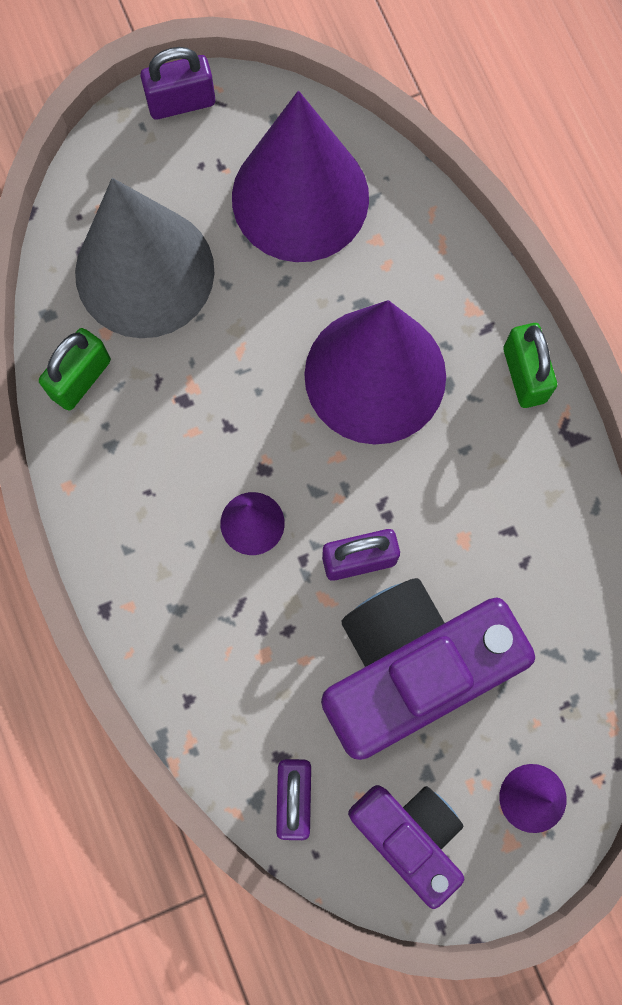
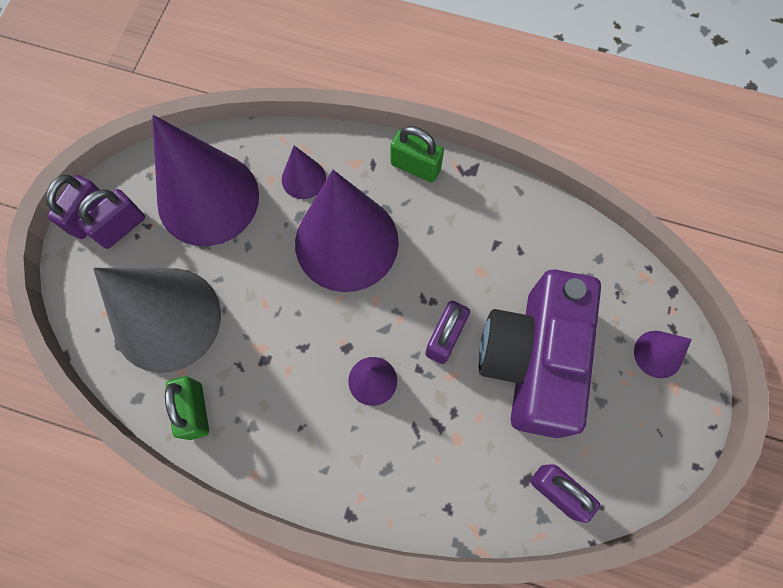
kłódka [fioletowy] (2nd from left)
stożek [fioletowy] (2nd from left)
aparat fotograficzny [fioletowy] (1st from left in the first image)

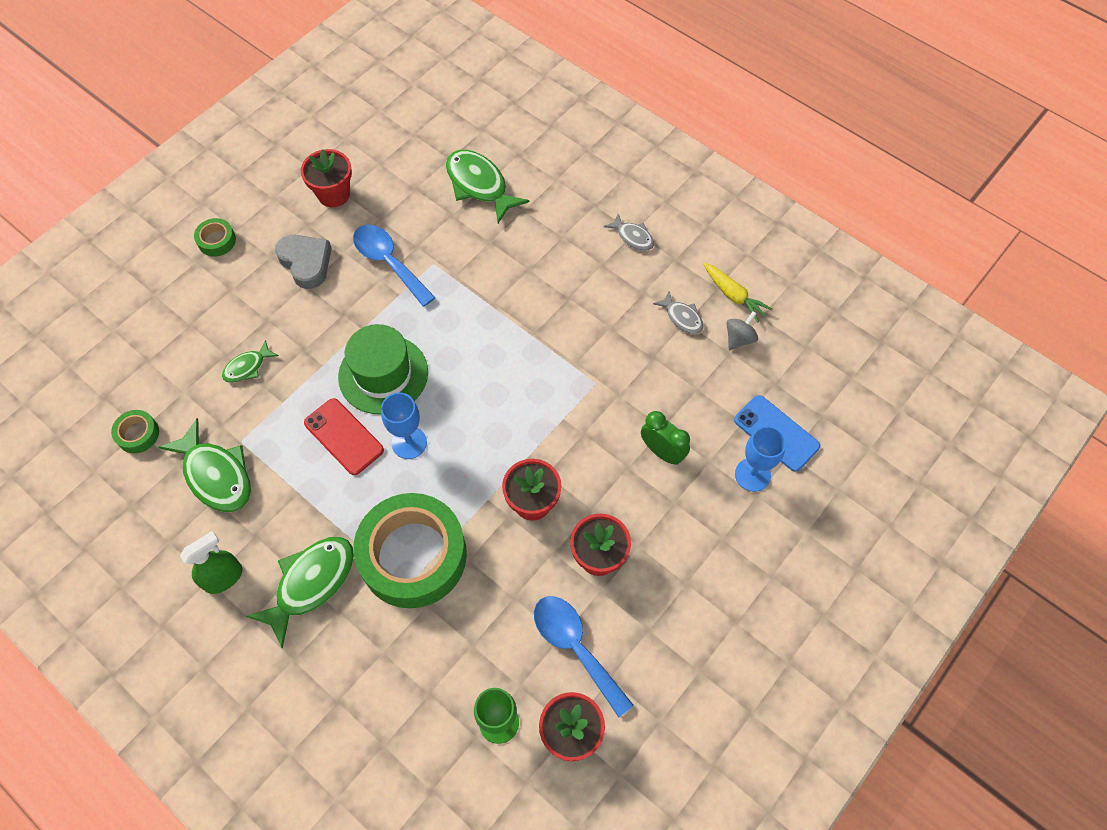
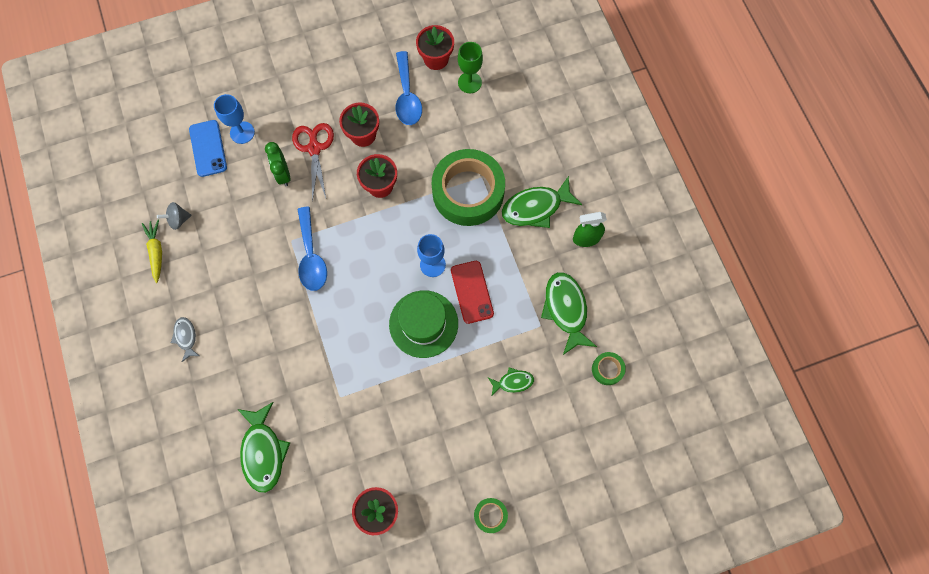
nożyczki [czerwony]
łyżka [niebieski] (1st from left)
serce [szary]
ryba [szary] (2nd from left in the first image)

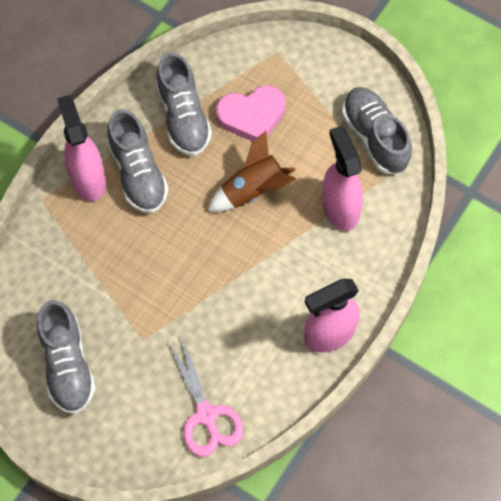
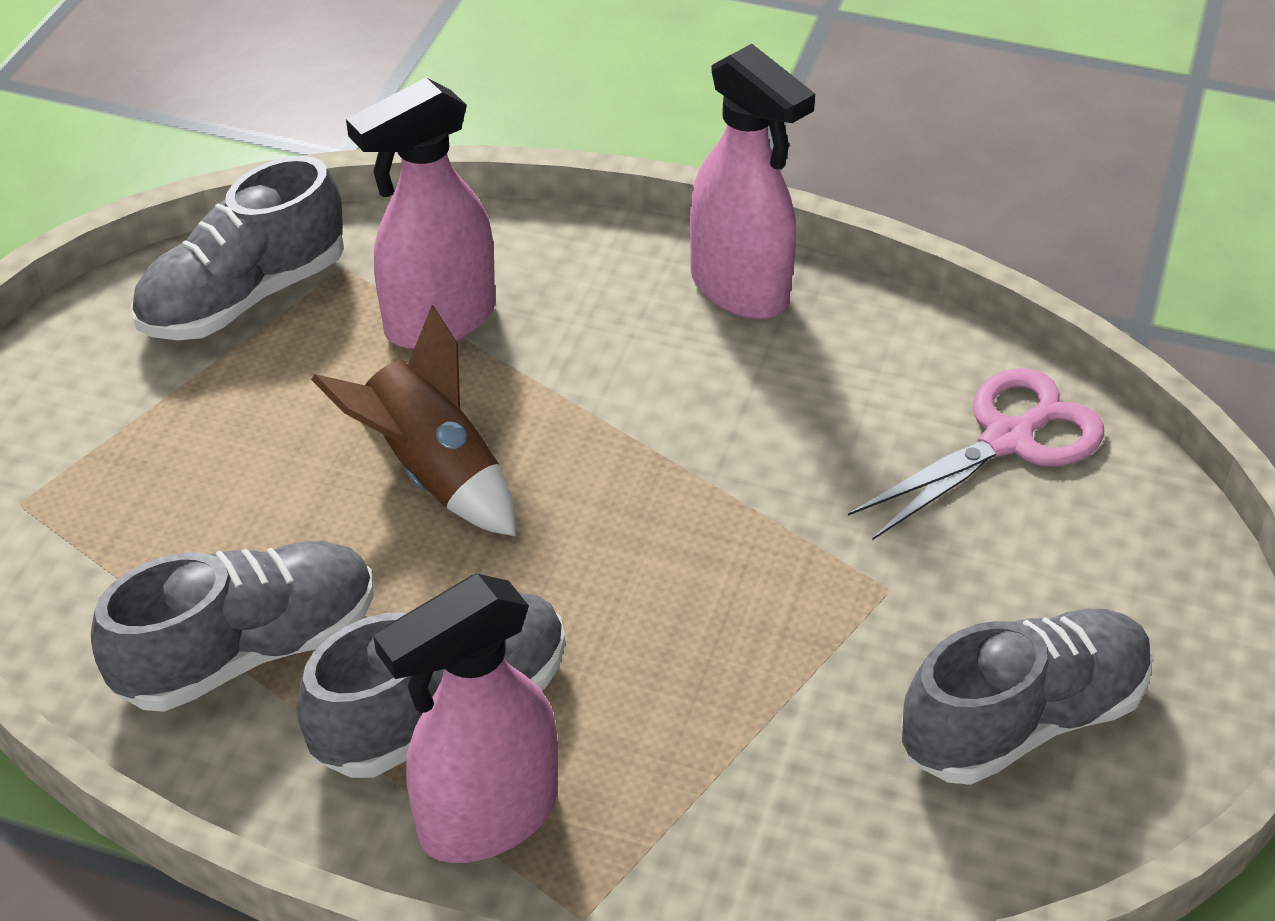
serce [różowy]

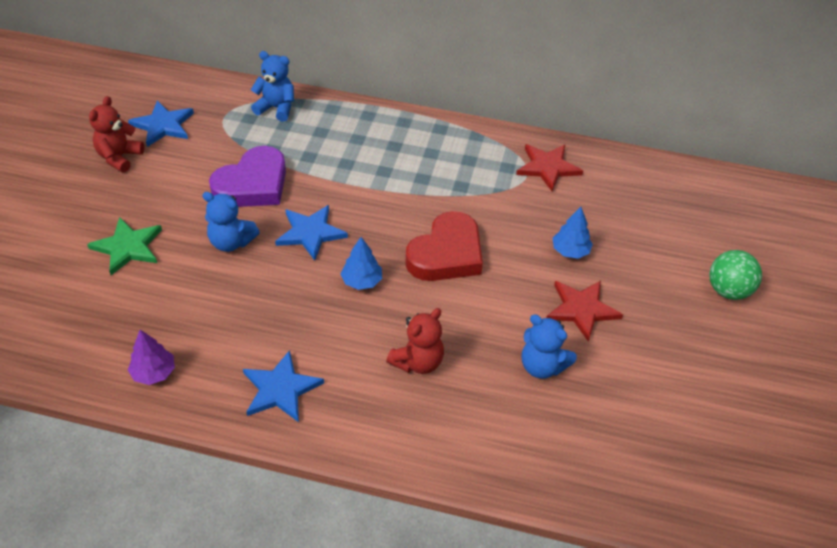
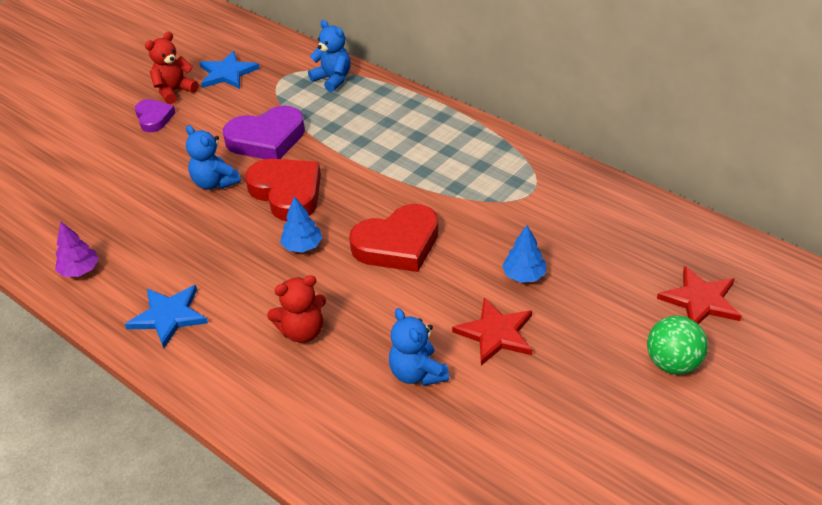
serce [fioletowy] (1st from left)
serce [czerwony] (1st from left)
gwiazda [czerwony] (2nd from left)
gwiazda [zielony]

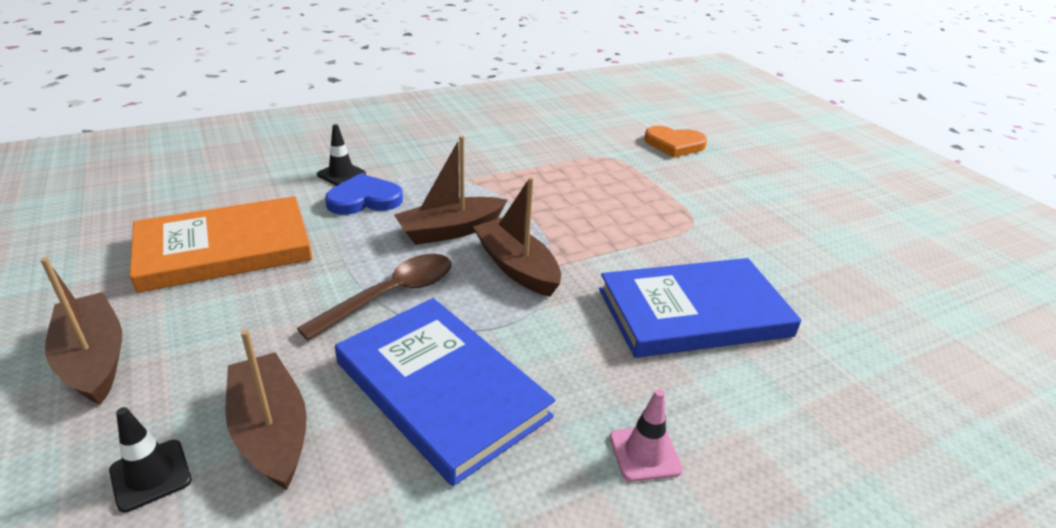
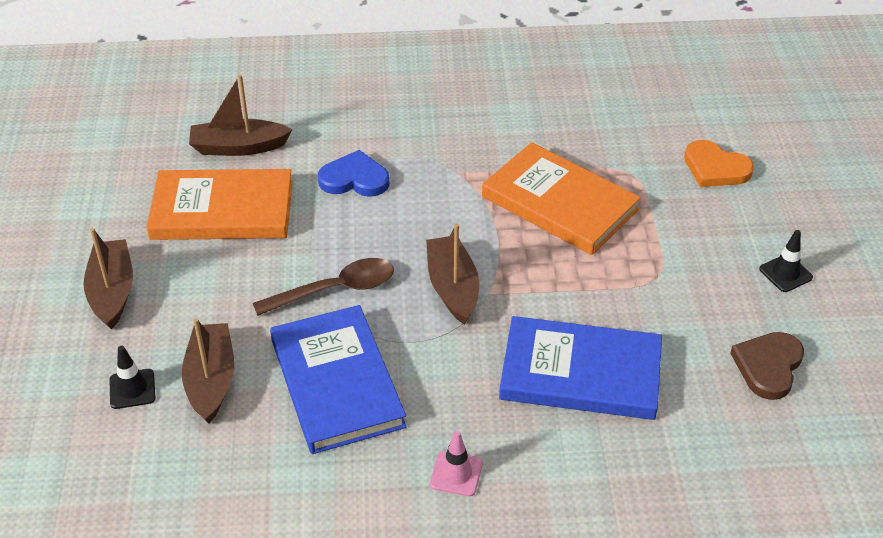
łódka [brązowy] (3rd from left)
książka [pomarańczowy] (2nd from left)
serce [brązowy]
pachołek [czarny] (2nd from left)

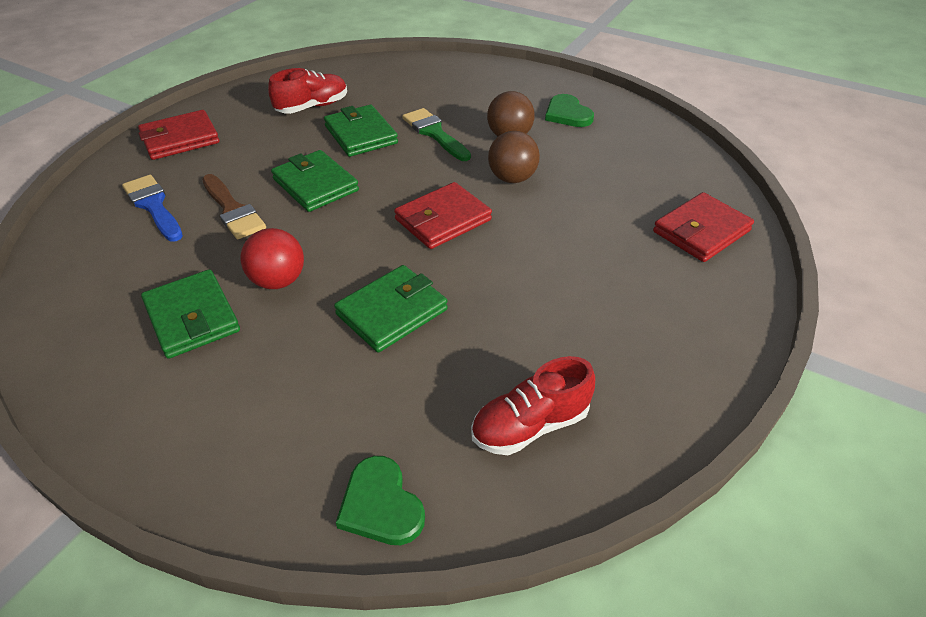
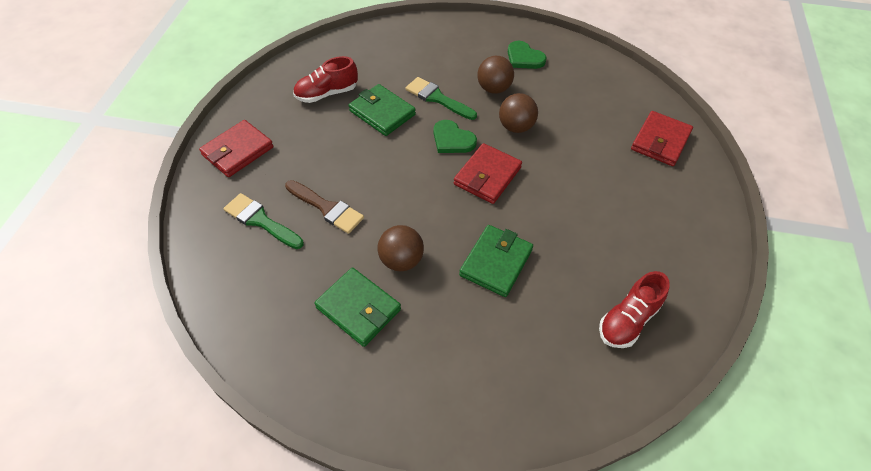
pędzel [zielony] (1st from left)
but [czerwony] (1st from left)
piłka [brązowy] (1st from left)
serce [zielony] (1st from left)
portfel [zielony] (2nd from left in the first image)

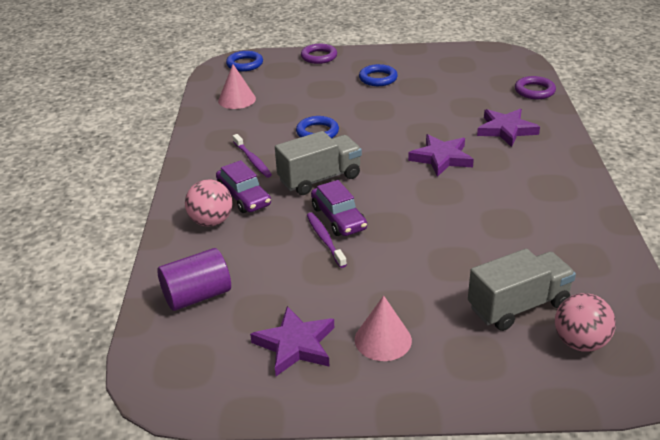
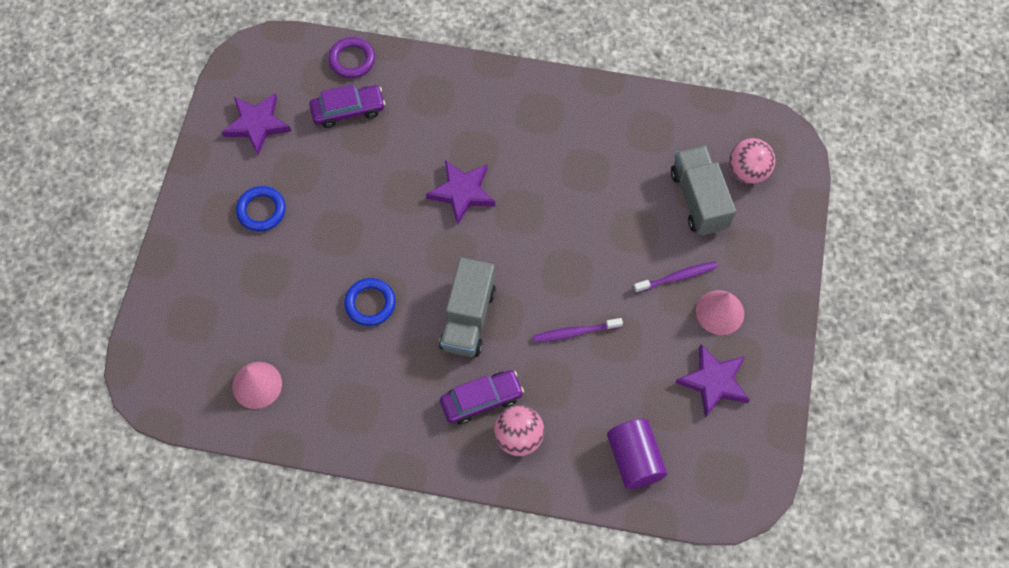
gwiazda [fioletowy] (1st from left)
samochód [fioletowy] (1st from left)
ciężarówka [szary] (1st from left)
szczoteczka do zębów [fioletowy] (2nd from left)
pierścień [niebieski] (1st from left in the first image)
pierścień [fioletowy] (1st from left in the first image)

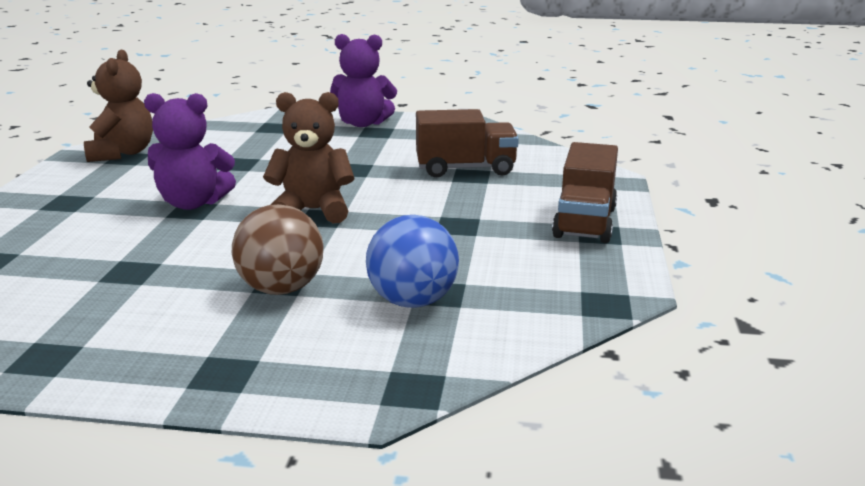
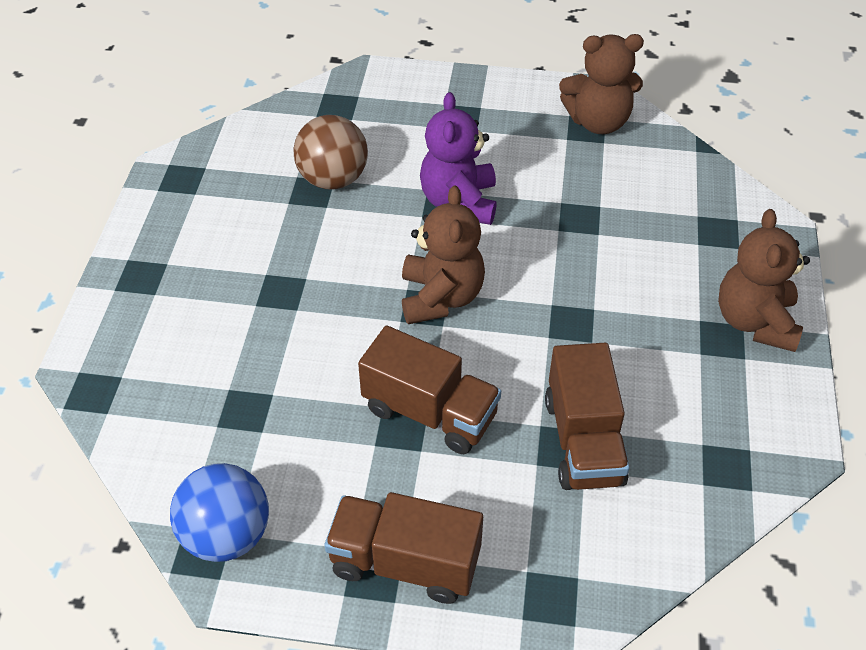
piłka [niebieski]
piłka [brązowy]
ciężarówka [brązowy] (2nd from left)
miś [brązowy] (3rd from left)

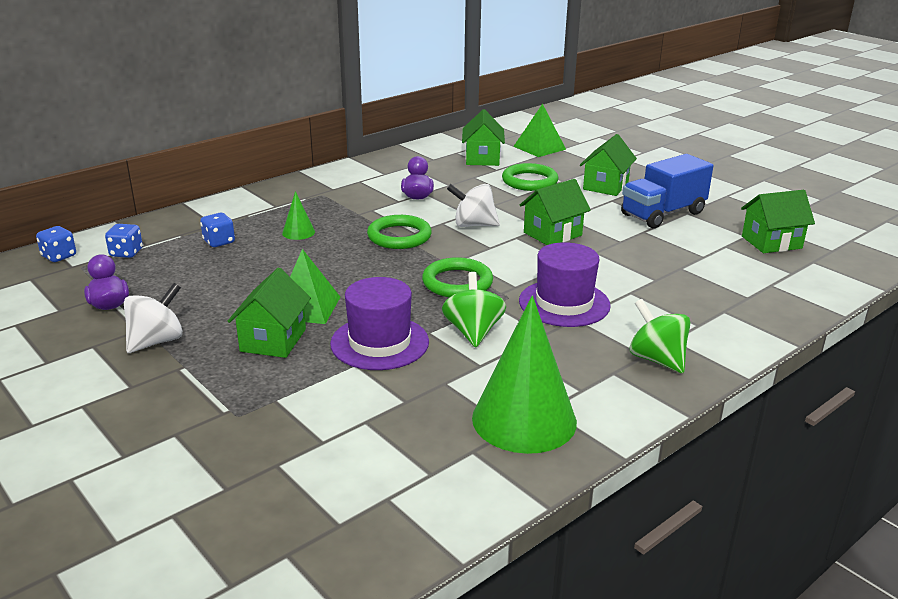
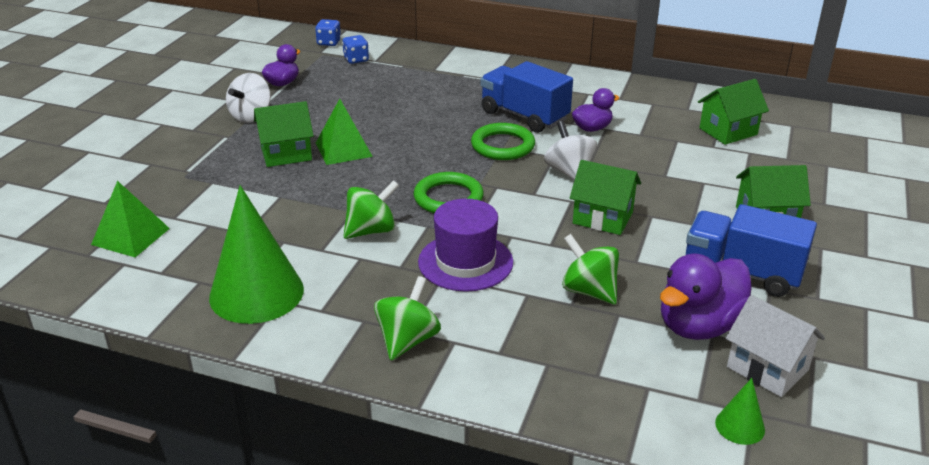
piramida [zielony] (1st from left)
bączek [biały] (1st from left)
ciężarówka [niebieski] (1st from left)
bączek [zielony] (3rd from left)
kaczka [fioletowy] (3rd from left)
stożek [zielony] (2nd from left)
domek [biały]
kostka do gry [niebieski] (3rd from left in the first image)
kapelusz [fioletowy] (1st from left in the first image)
pierścień [zielony] (3rd from left in the first image)

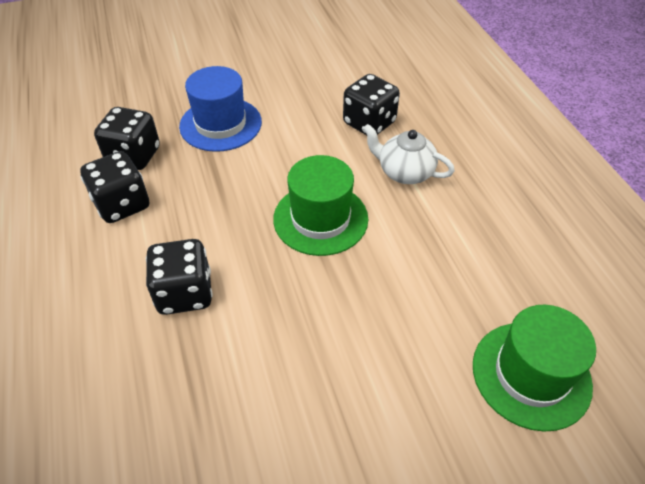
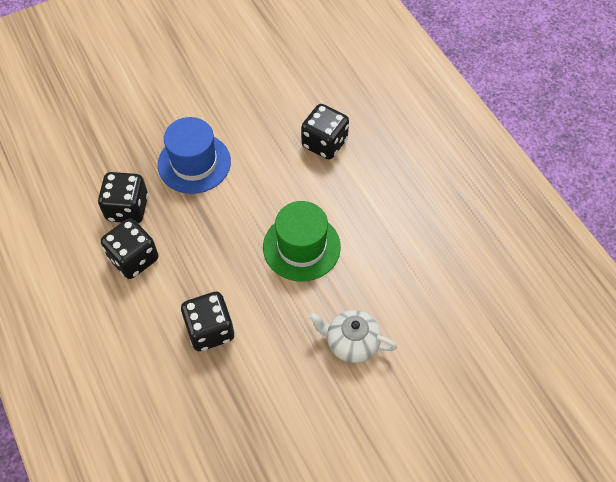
imbryk [biały]
kapelusz [zielony] (2nd from left in the first image)

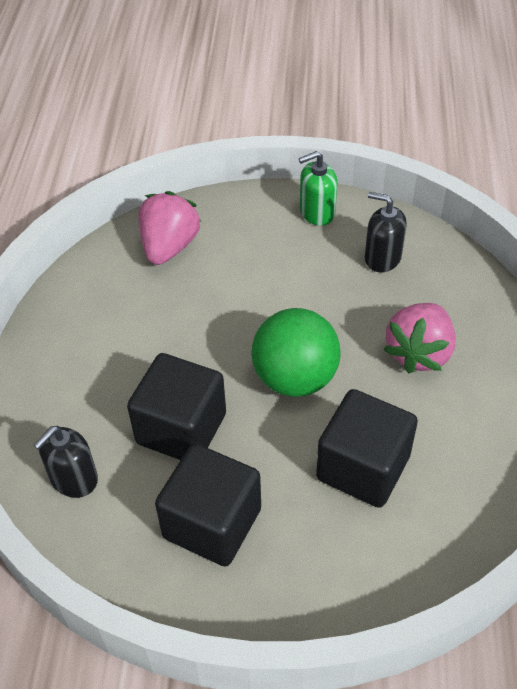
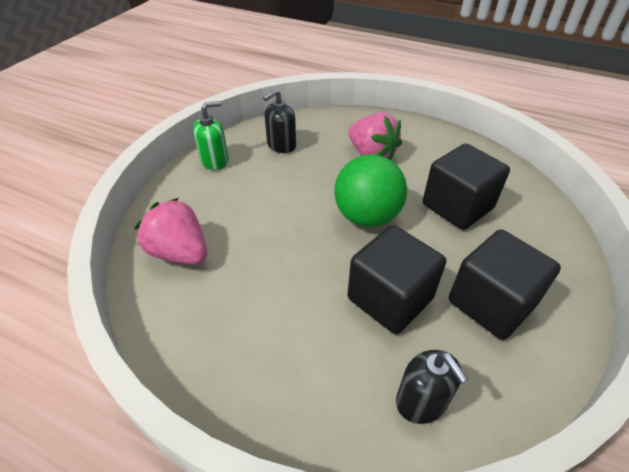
dozownik mydła [zielony]

